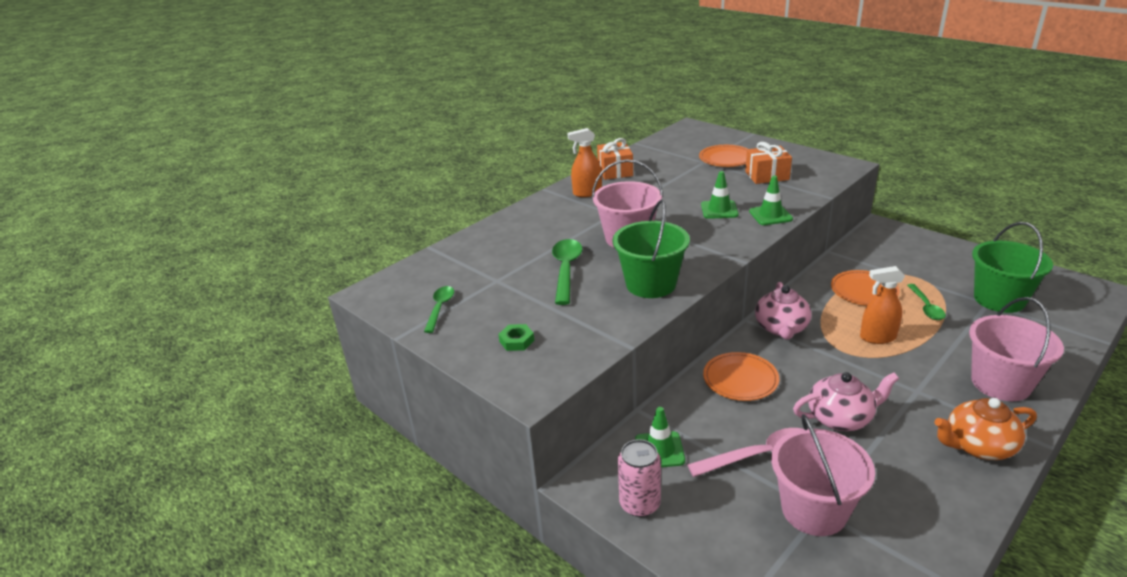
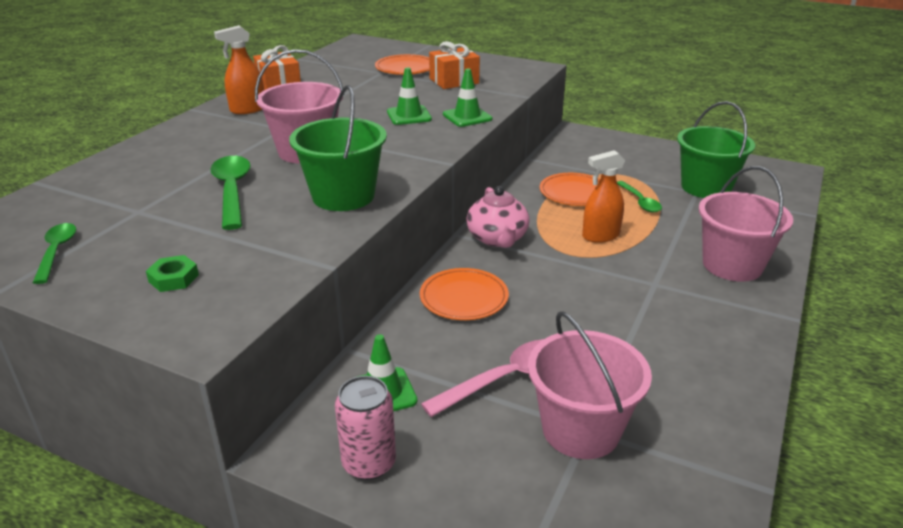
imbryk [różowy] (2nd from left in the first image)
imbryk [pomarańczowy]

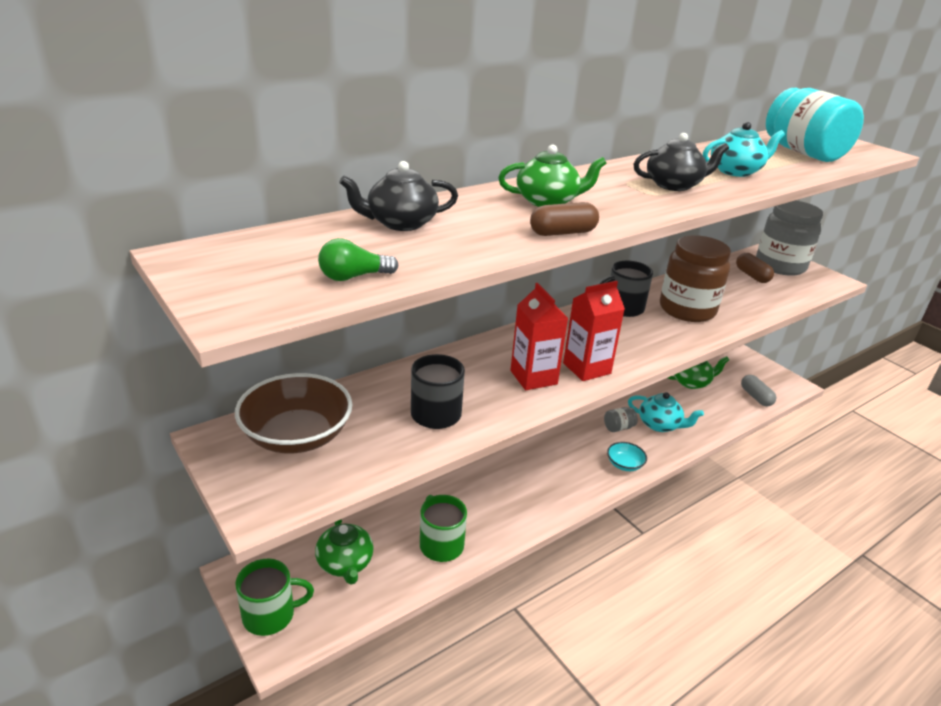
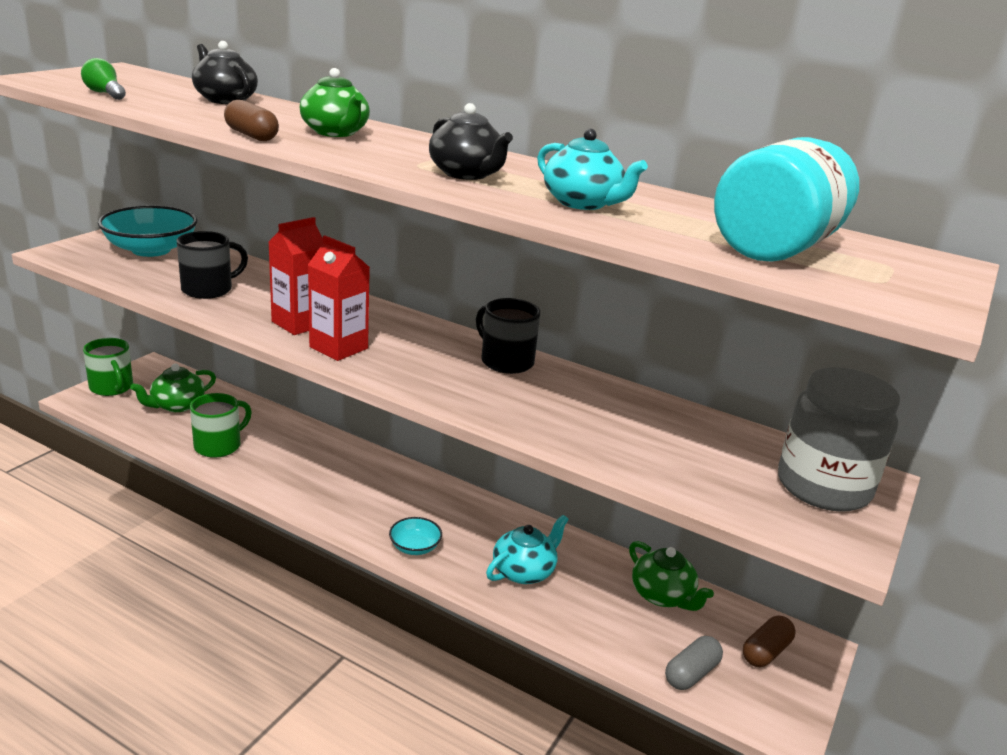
miska [turkusowy] (1st from left)
imbryk [turkusowy] (1st from left)
kapsułka [brązowy] (2nd from left)
słoik [szary] (1st from left in the first image)
słoik [brązowy]

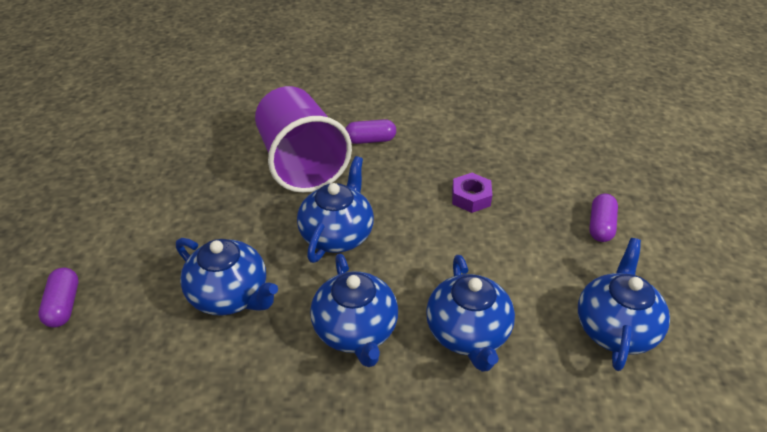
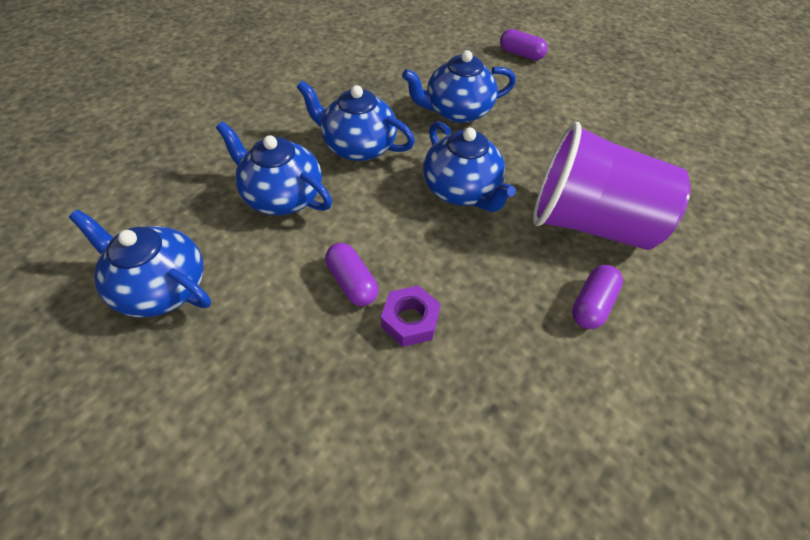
imbryk [niebieski] (1st from left)
kapsułka [fioletowy] (1st from left)

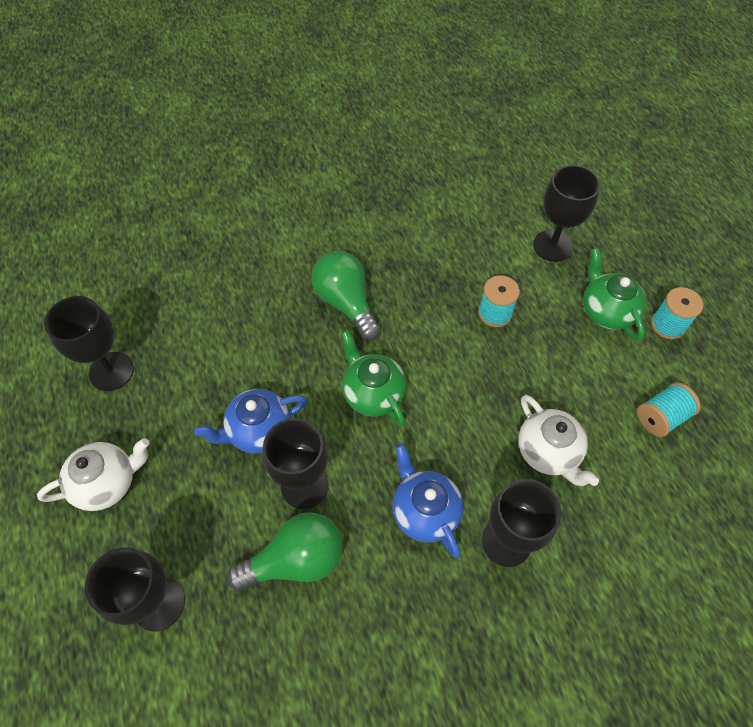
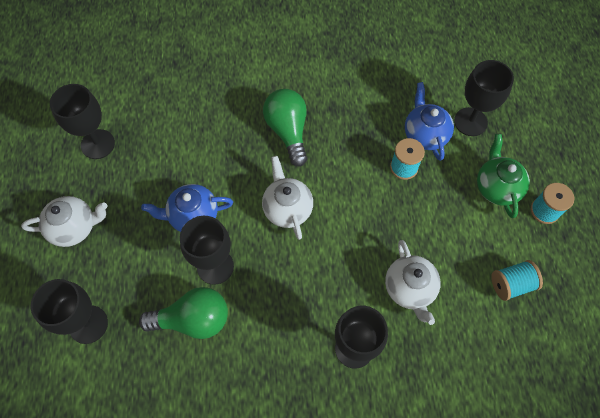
imbryk [biały] (2nd from left)
imbryk [niebieski] (2nd from left)

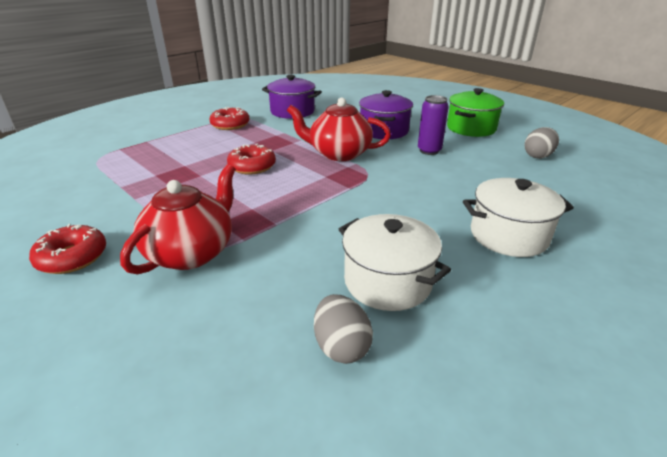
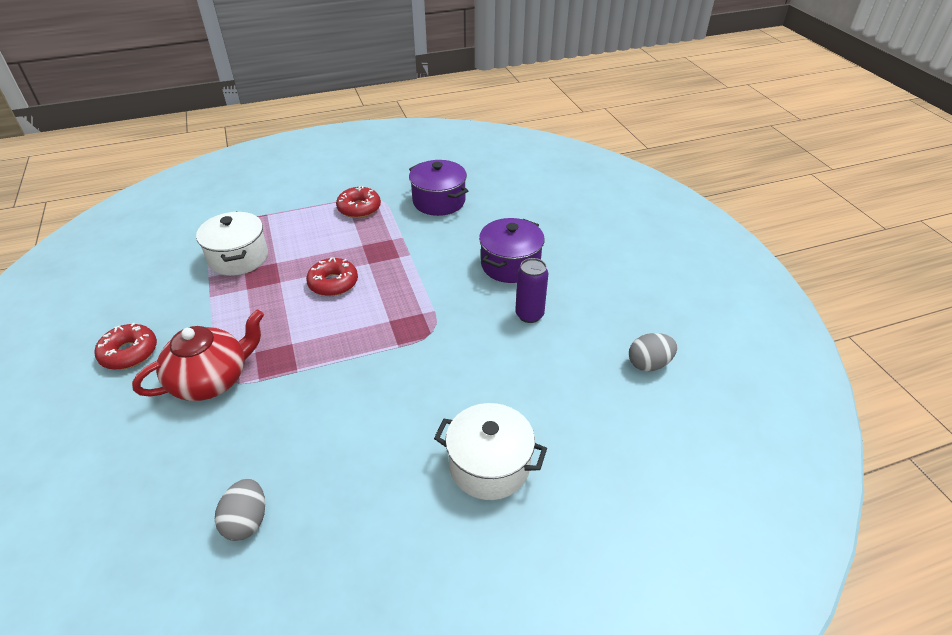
garnek [biały] (1st from left)
imbryk [czerwony] (2nd from left in the first image)
garnek [zielony]

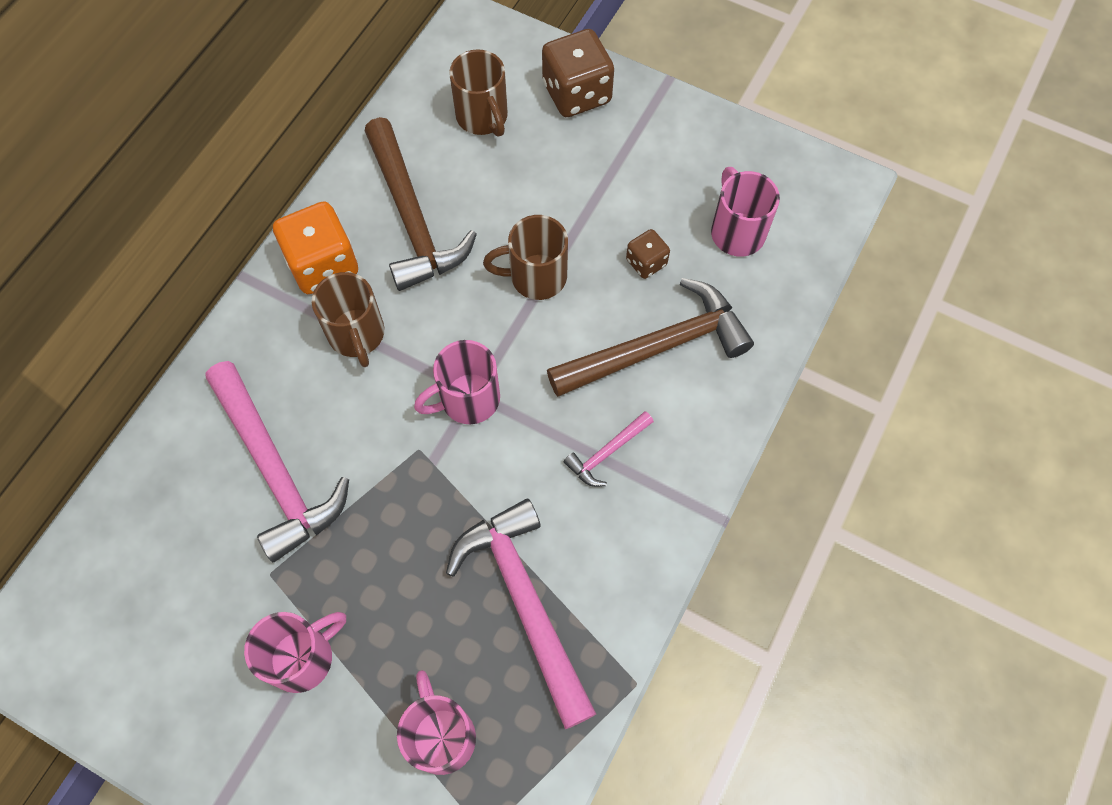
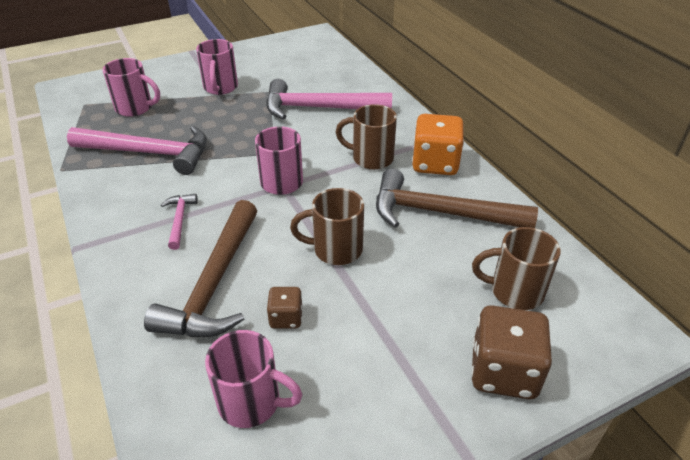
kubek [brązowy] (1st from left)

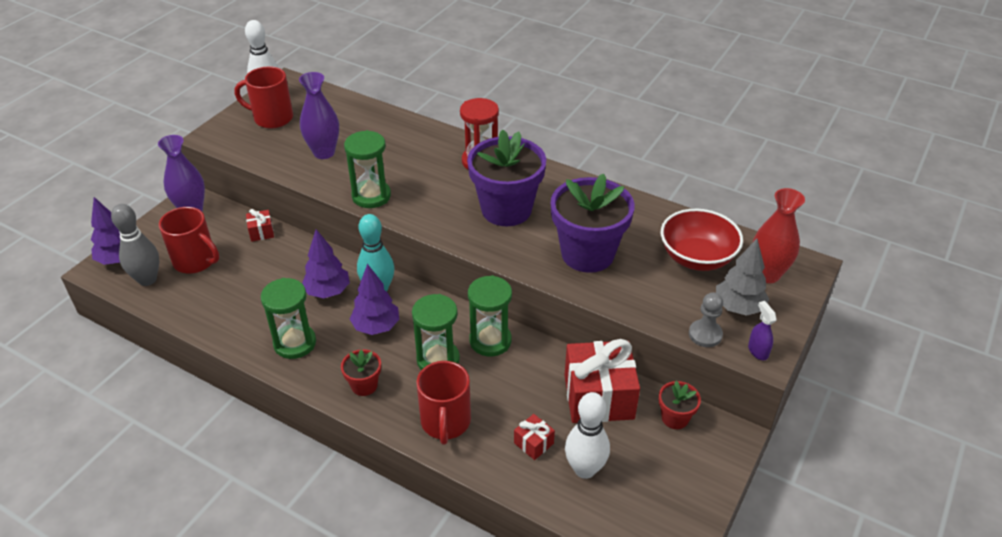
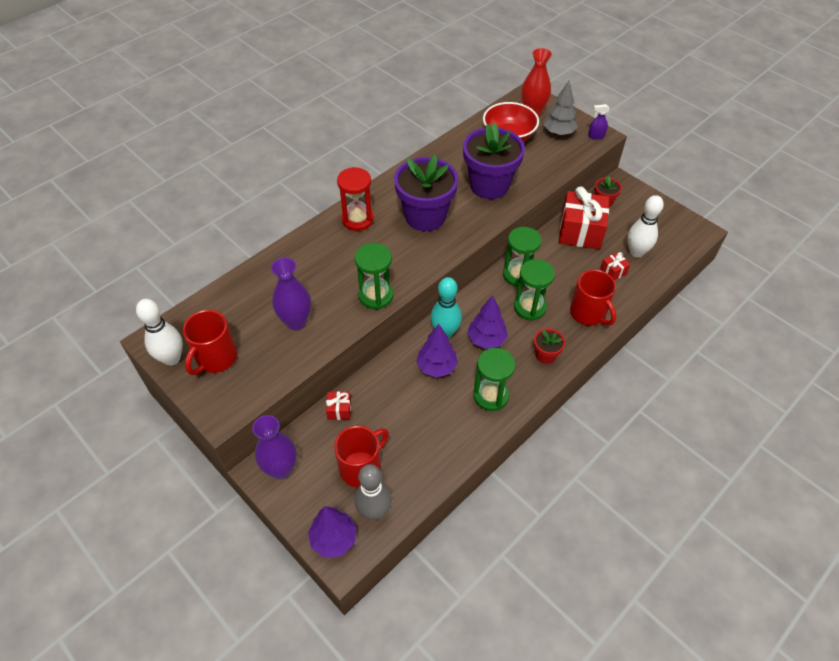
kubek [czerwony] (3rd from left)
pionek [szary]

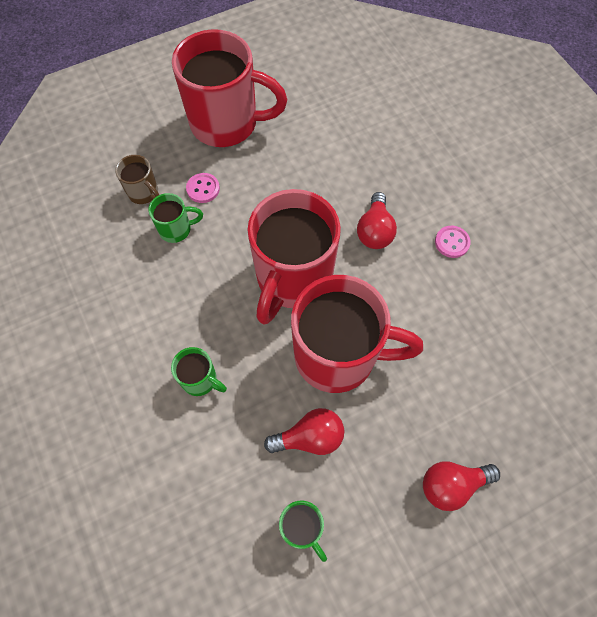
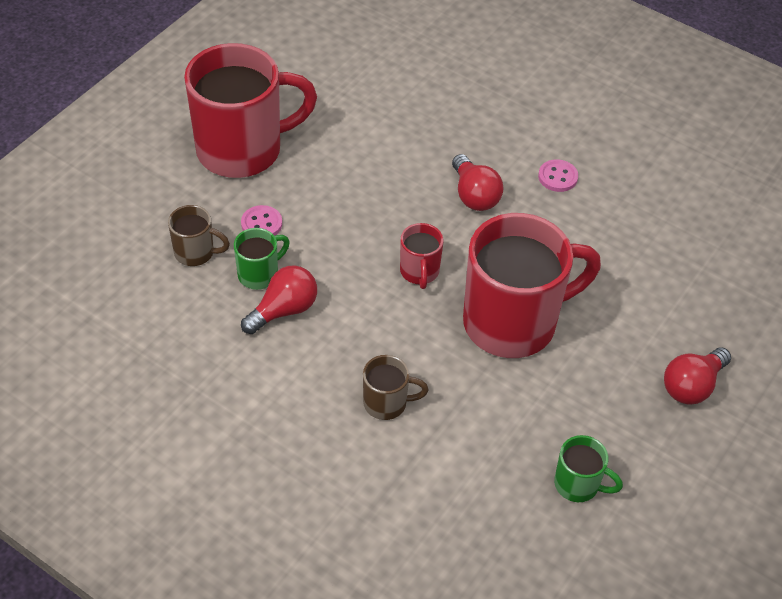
żarówka [czerwony] (1st from left)
kubek [brązowy] (2nd from left)
kubek [czerwony] (2nd from left)

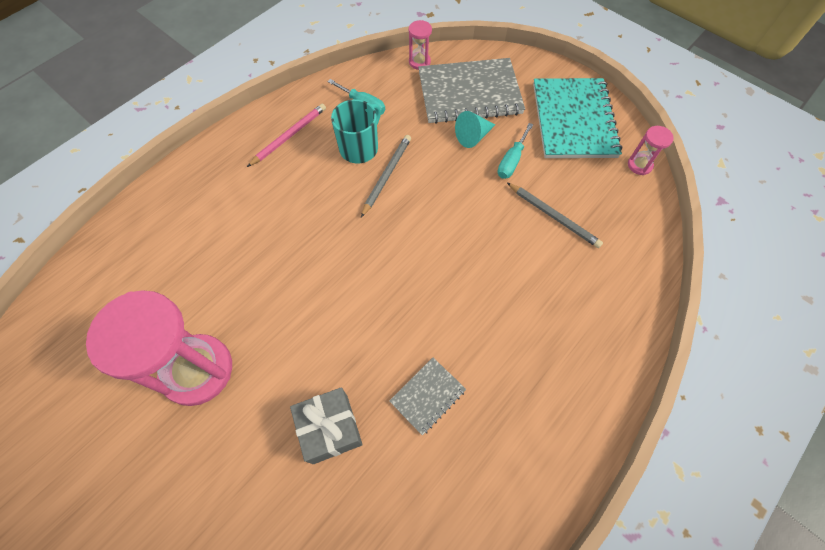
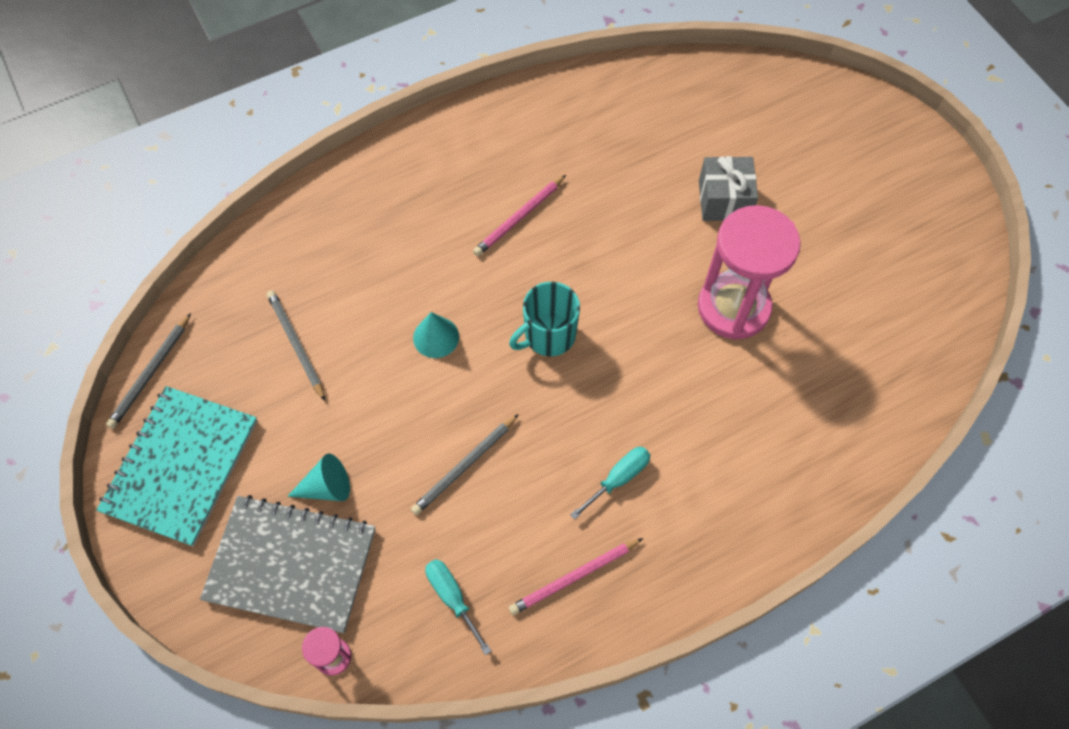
ołówek [szary] (1st from left)
stożek [turkusowy] (2nd from left)
ołówek [różowy] (1st from left)
kubek [turkusowy]
śrubokręt [turkusowy] (2nd from left)
prezent [szary]

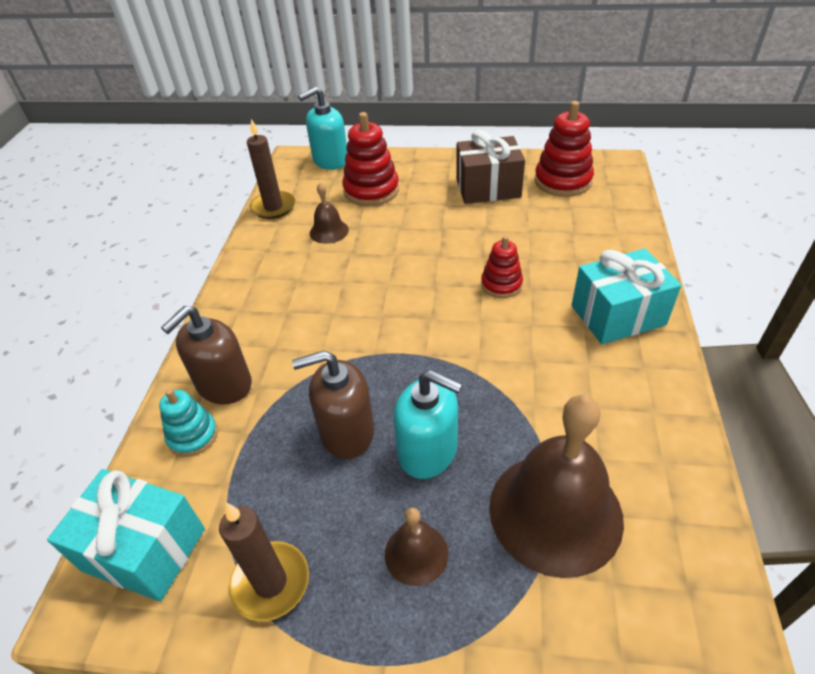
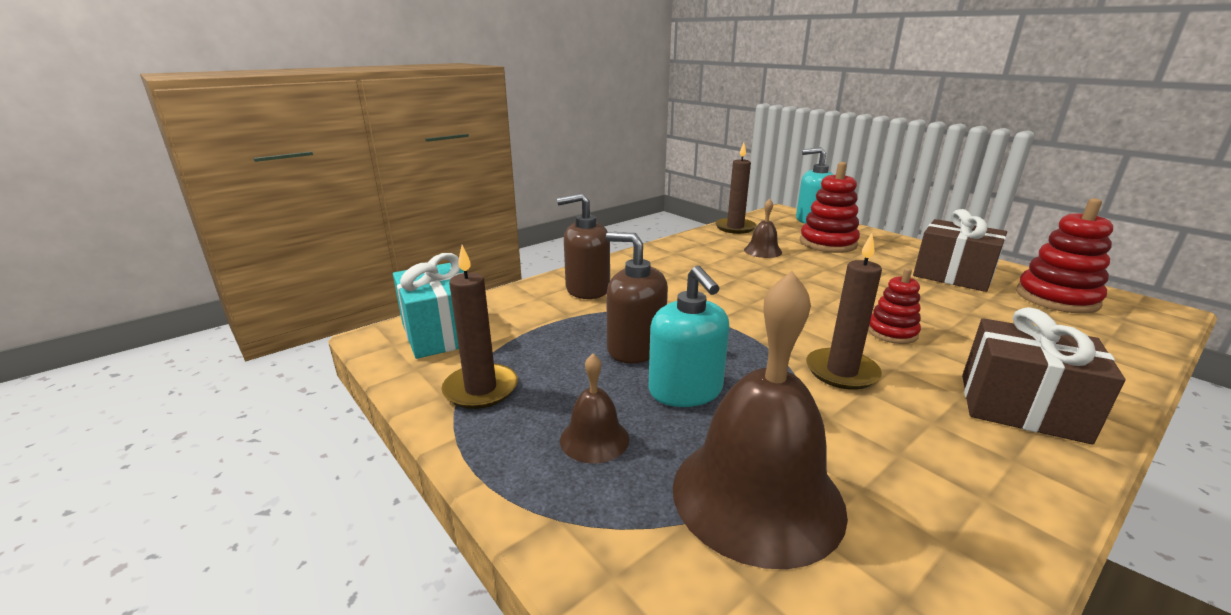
świeca [brązowy] (3rd from left)
prezent [brązowy] (2nd from left)
zabawka nakładanka [turkusowy]

